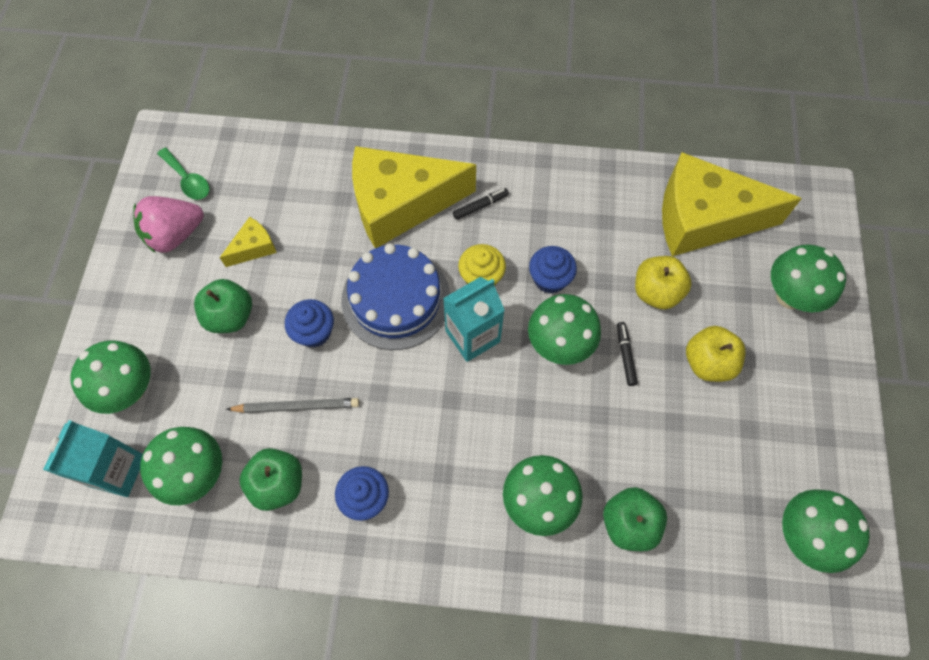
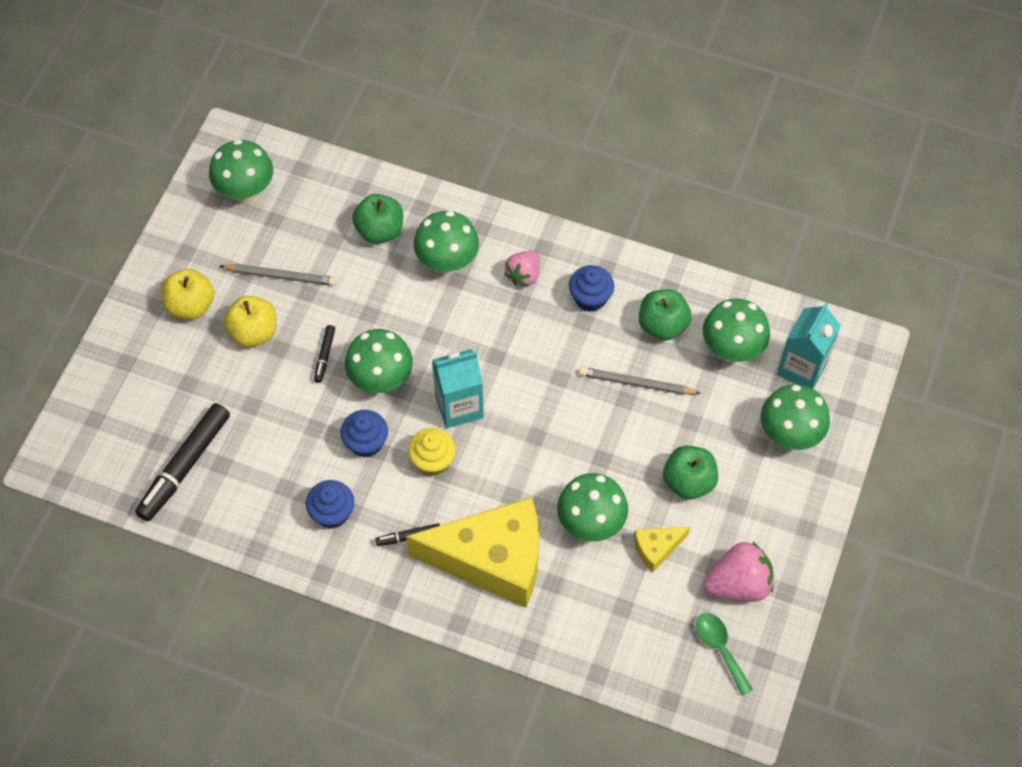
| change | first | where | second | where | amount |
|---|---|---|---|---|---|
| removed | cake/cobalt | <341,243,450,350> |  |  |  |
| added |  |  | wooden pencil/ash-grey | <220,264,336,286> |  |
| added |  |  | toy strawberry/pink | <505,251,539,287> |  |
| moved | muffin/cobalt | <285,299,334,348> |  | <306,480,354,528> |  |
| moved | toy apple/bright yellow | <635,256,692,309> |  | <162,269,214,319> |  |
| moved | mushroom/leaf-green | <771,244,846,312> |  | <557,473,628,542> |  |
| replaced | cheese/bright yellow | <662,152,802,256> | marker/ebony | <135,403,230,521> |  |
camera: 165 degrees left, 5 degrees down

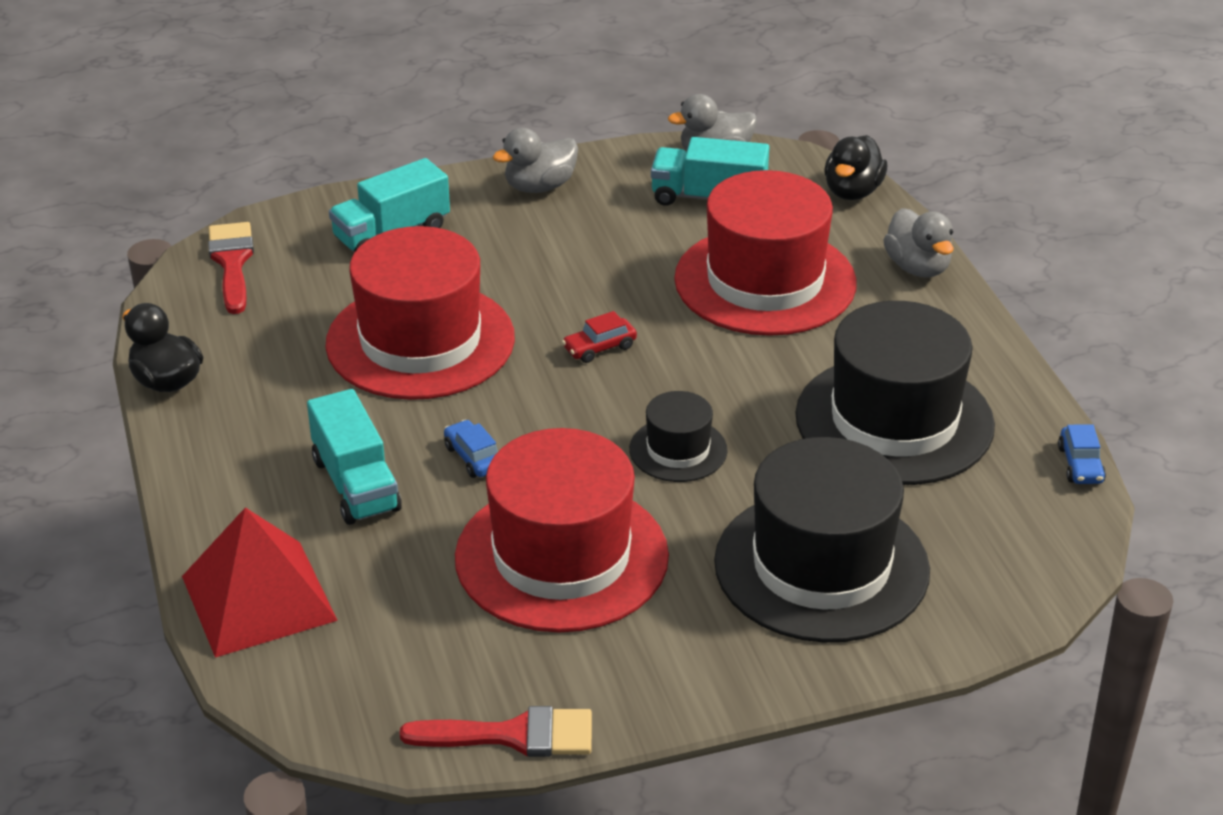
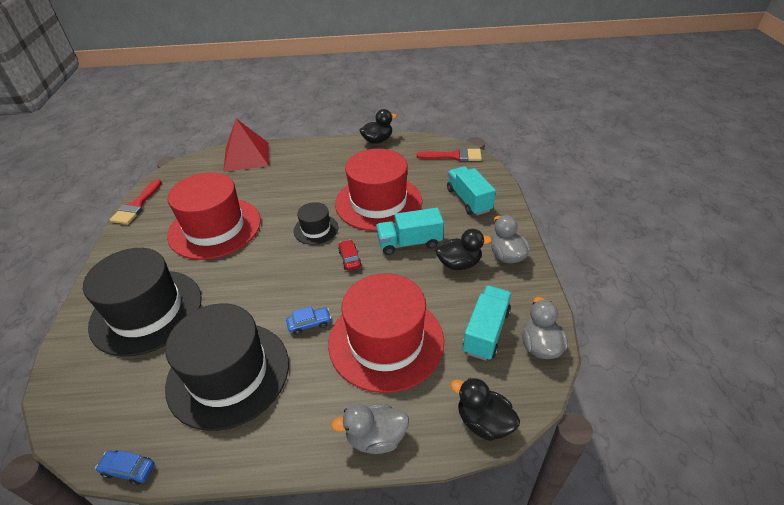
| change | first | where | second | where | amount |
|---|---|---|---|---|---|
| added |  |  | duck/ebony | <436,229,492,270> |  |
| moved | toy truck/teal | <307,389,402,525> |  | <376,208,444,255> |  |
| moved | car/cobalt | <444,420,498,478> |  | <286,306,331,335> |  |
| moved | top hat/ebony | <629,391,728,482> |  | <294,202,339,245> |  |
camera: 105 degrees right, 5 degrees up

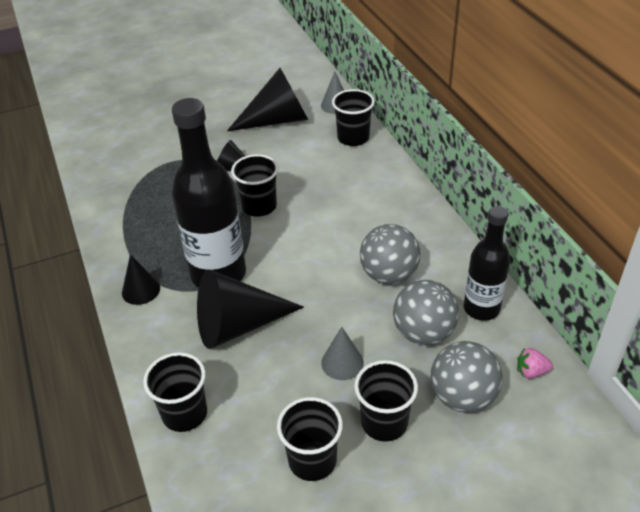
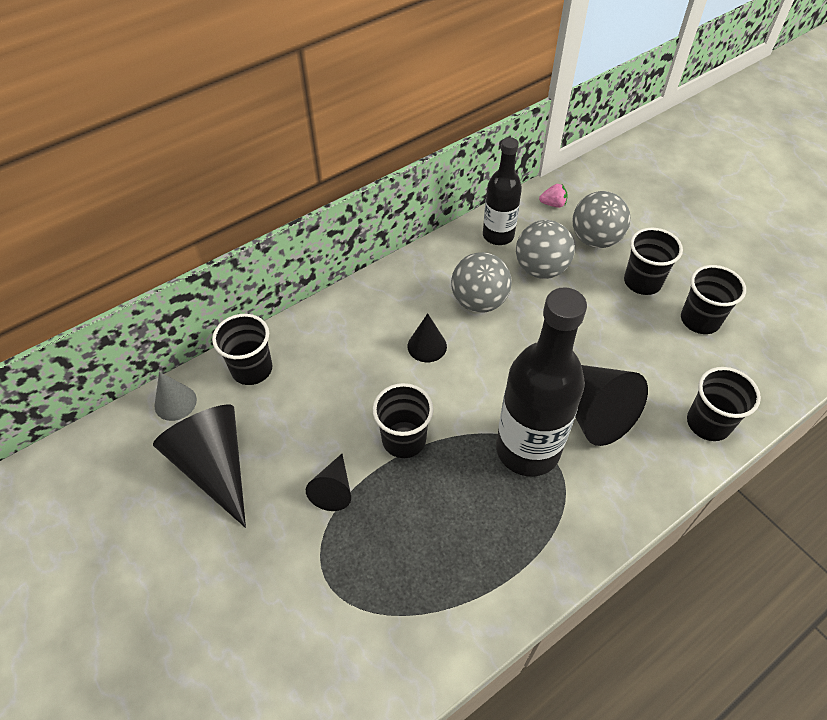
| change | first | where | second | where | amount |
|---|---|---|---|---|---|
| removed | cone shape/ash-grey | <321,327,364,380> |  |  |  |
| moved | cone shape/ebony | <122,254,160,305> |  | <408,313,447,362> |  |
| turned | toy strawberry/pink | <517,348,553,379> |  | <539,184,568,208> | 75 degrees counterclockwise |
camera: 105 degrees left, 10 degrees up

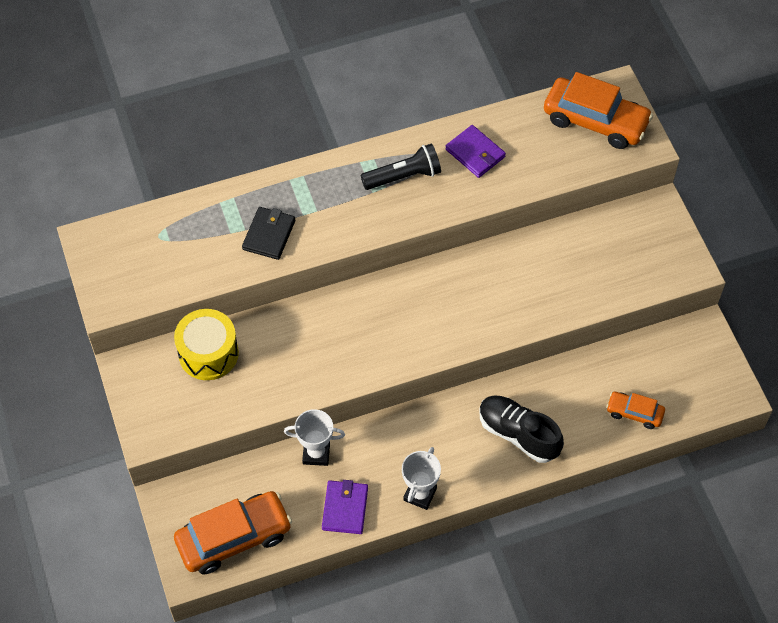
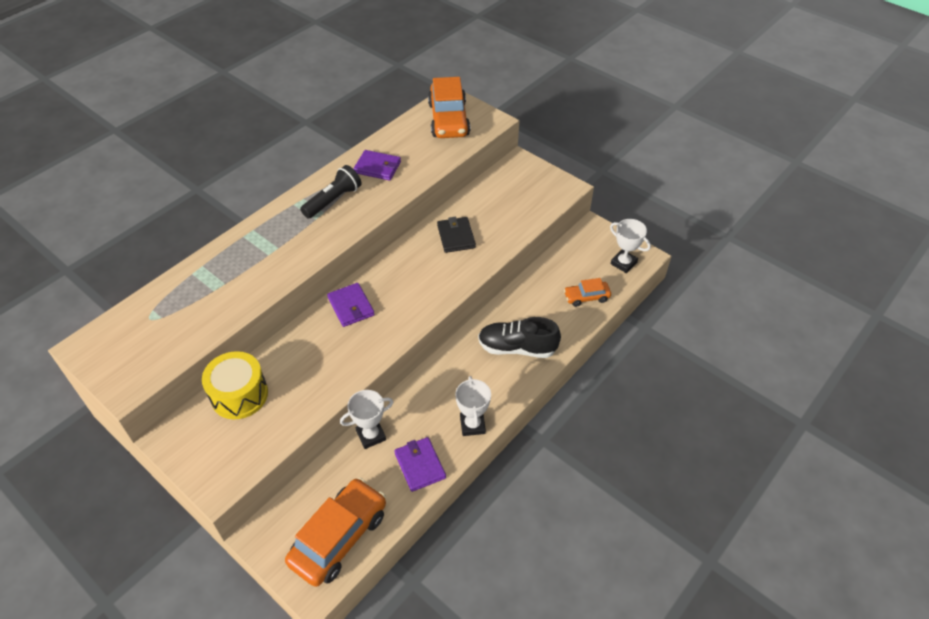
| change | first | where | second | where | amount |
|---|---|---|---|---|---|
| added |  |  | billfold/purple | <327,283,375,327> |  |
| added |  |  | prize cup/pure white | <610,219,651,273> |  |
| moved | billfold/ebony | <242,207,295,260> |  | <437,217,476,253> |  |
| turned | car/orange | <544,72,653,149> |  | <428,77,470,138> | 90 degrees clockwise |
camera: 30 degrees left, 10 degrees down

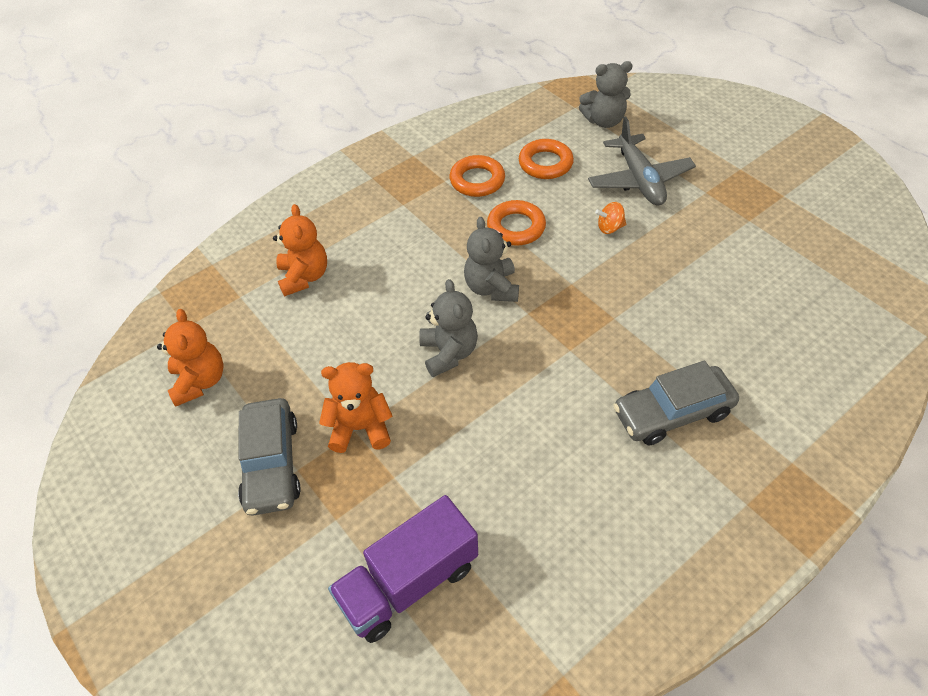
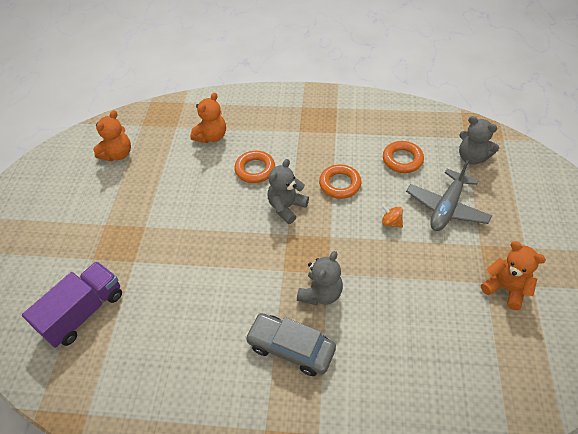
| change | first | where | second | where | amount |
|---|---|---|---|---|---|
| removed | car/ash-grey | <238,398,301,516> |  |  |  |
| moved | teddy bear/orange | <319,362,392,453> |  | <481,241,546,310> |  |
| moved | teddy bear/ash-grey | <419,279,478,377> |  | <297,251,343,305> |  |
| moved | hoop/orange | <449,155,505,197> |  | <235,151,275,183> |  |
| turned | toy truck/purple | <328,495,478,643> |  | <22,261,122,348> | 120 degrees clockwise |
camera: 45 degrees right, 0 degrees up

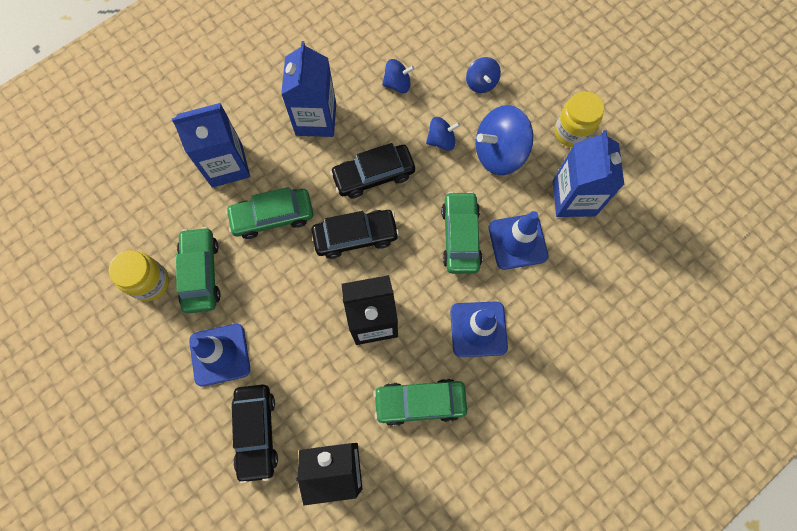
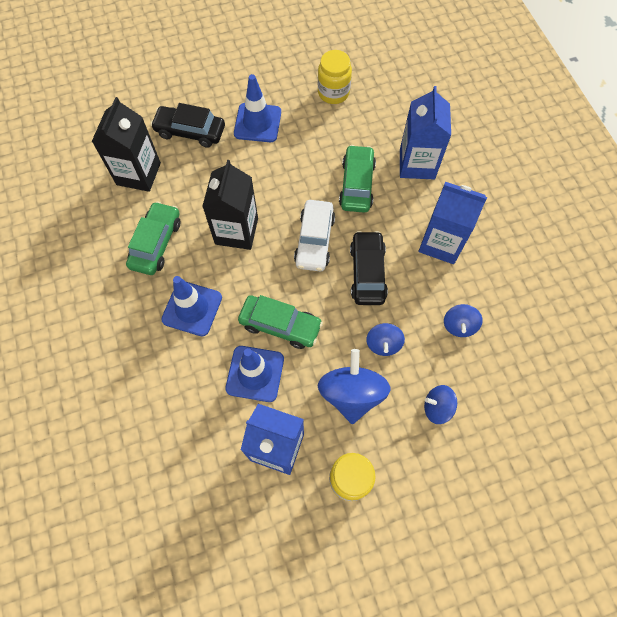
| change | first | where | second | where | amount |
|---|---|---|---|---|---|
| removed | car/leaf-green | <176,227,221,313> |  |  |  |
| recoloured | car/ebony | <311,210,399,259> | car/pure white | <294,200,335,271> |  |
camera: 110 degrees right, 5 degrees down

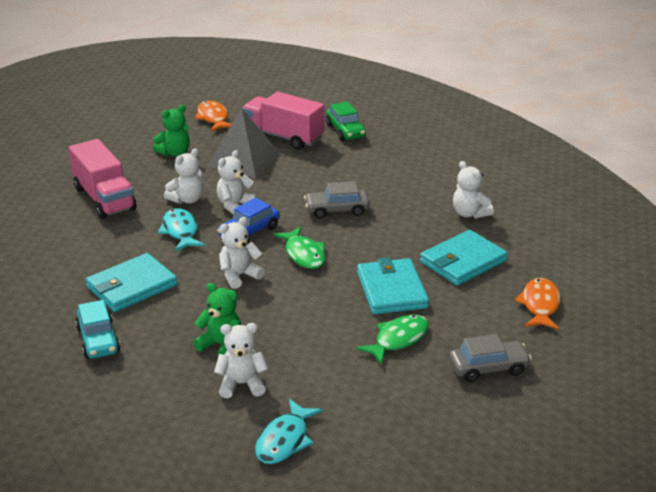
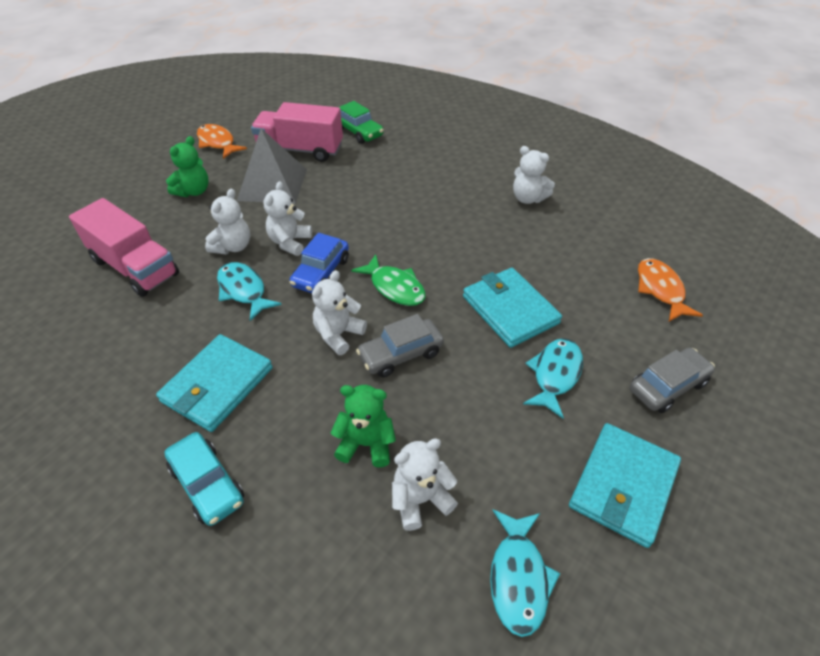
| change | first | where | second | where | amount |
|---|---|---|---|---|---|
| moved | car/ash-grey | <304,181,370,219> |  | <356,314,444,377> |  |
| moved | billfold/teal | <420,230,508,286> |  | <569,423,681,548> |  |
| recoloured | fish/leaf-green | <356,314,429,365> | fish/teal | <523,338,583,418> |  |
camera: 20 degrees left, 15 degrees up

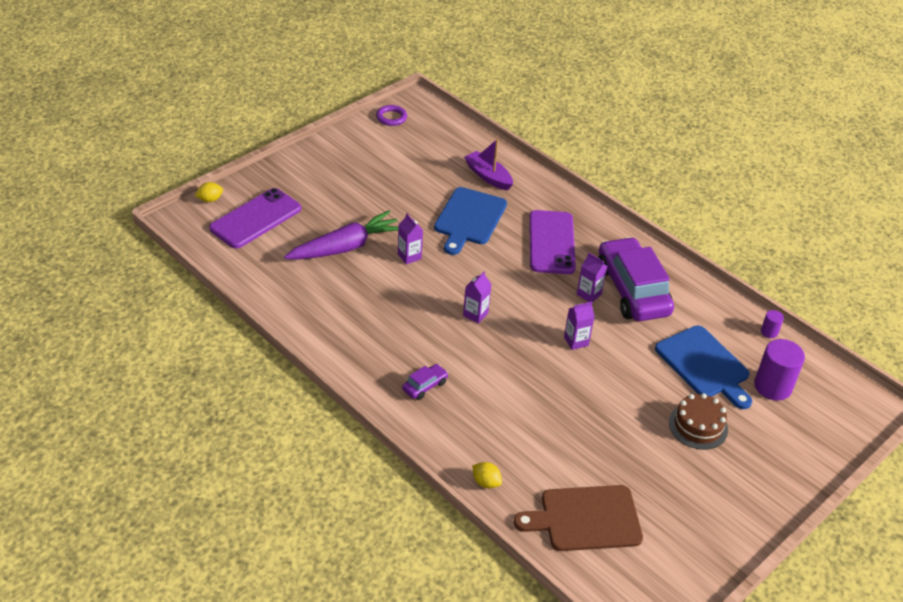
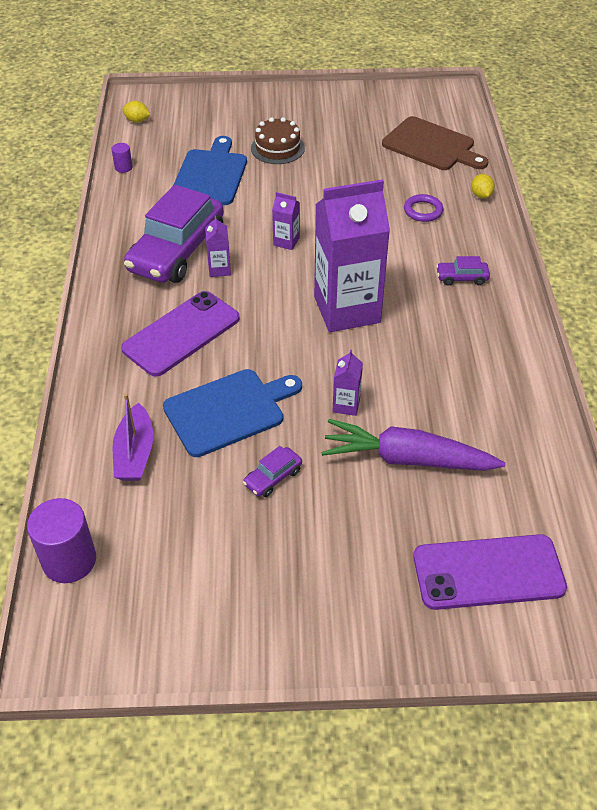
| change | first | where | second | where | amount |
|---|---|---|---|---|---|
| added |  |  | car/purple | <243,446,302,497> |  |
| moved | citrus fruit/bright yellow | <195,182,223,202> |  | <122,101,150,123> |  |
| moved | hoop/purple | <376,105,407,126> |  | <404,194,444,222> |  |
| moved | cylinder shape/purple | <754,339,805,401> |  | <27,498,96,583> |  |
| resized | juice carton/purple | <463,271,492,324> |  | <314,179,390,332> | x2.45 |
camera: 135 degrees left, 5 degrees up

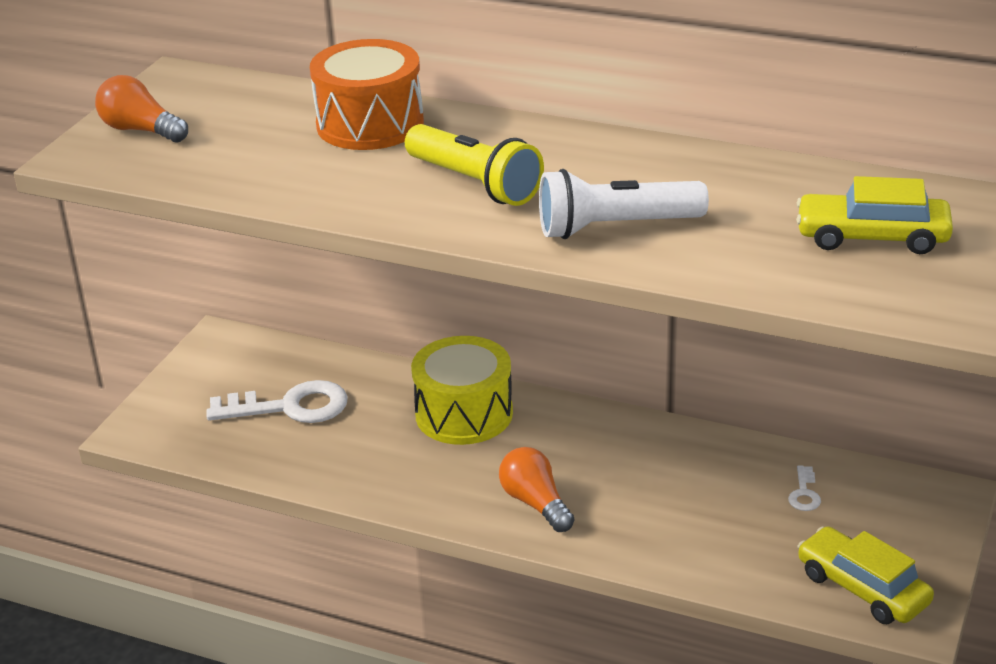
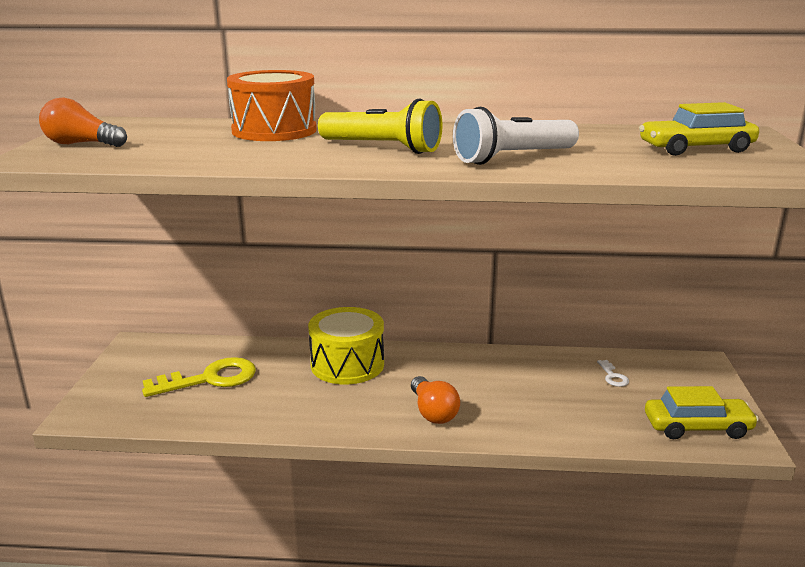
| change | first | where | second | where | amount |
|---|---|---|---|---|---|
| recoloured | door key/pure white | <206,380,348,423> | door key/bright yellow | <142,357,256,397> |  |
| turned | lightbulb/orange | <499,447,574,532> |  | <411,376,460,424> | 150 degrees counterclockwise |
| turned | car/bright yellow | <797,526,934,624> |  | <645,386,759,439> | 150 degrees clockwise |
camera: 20 degrees left, 10 degrees down

